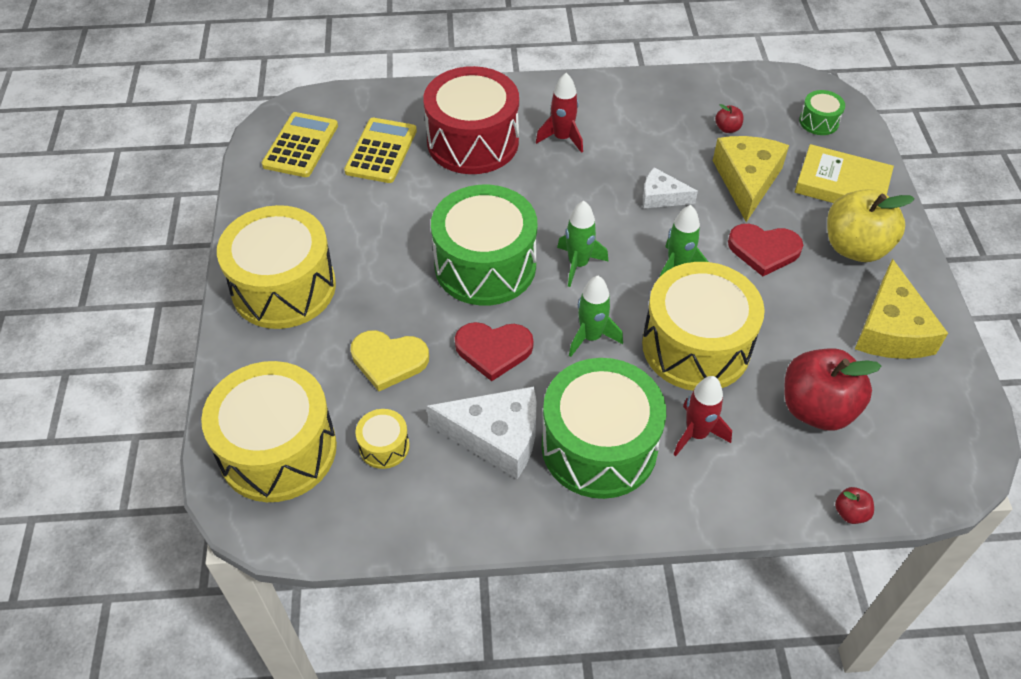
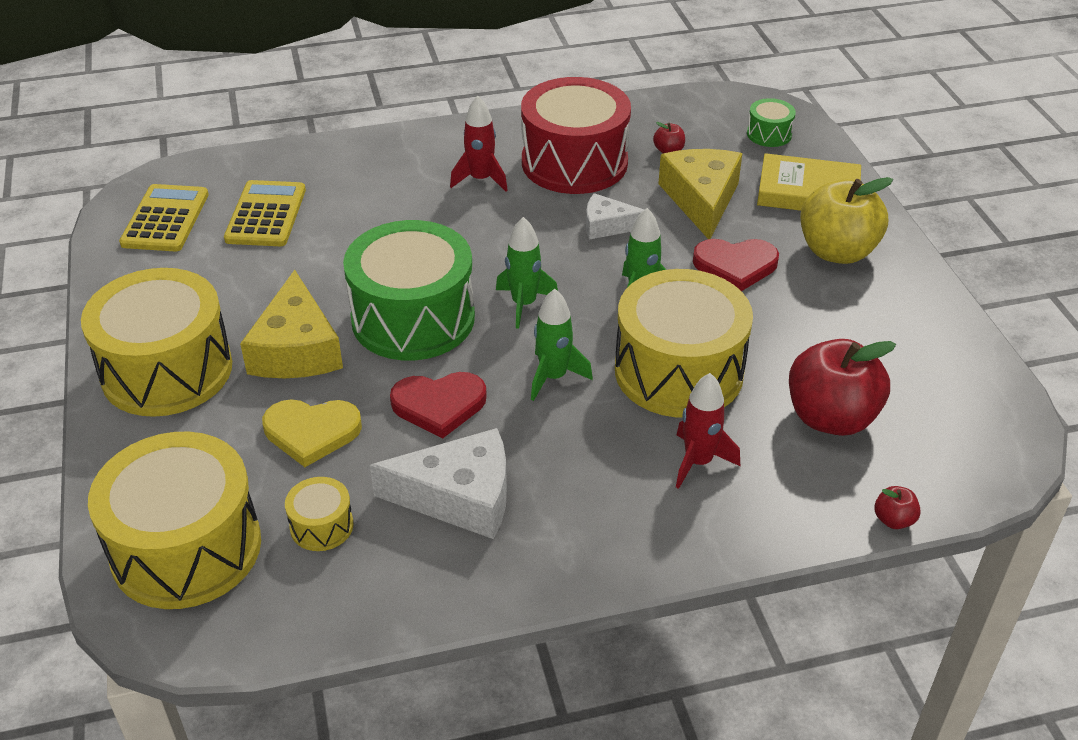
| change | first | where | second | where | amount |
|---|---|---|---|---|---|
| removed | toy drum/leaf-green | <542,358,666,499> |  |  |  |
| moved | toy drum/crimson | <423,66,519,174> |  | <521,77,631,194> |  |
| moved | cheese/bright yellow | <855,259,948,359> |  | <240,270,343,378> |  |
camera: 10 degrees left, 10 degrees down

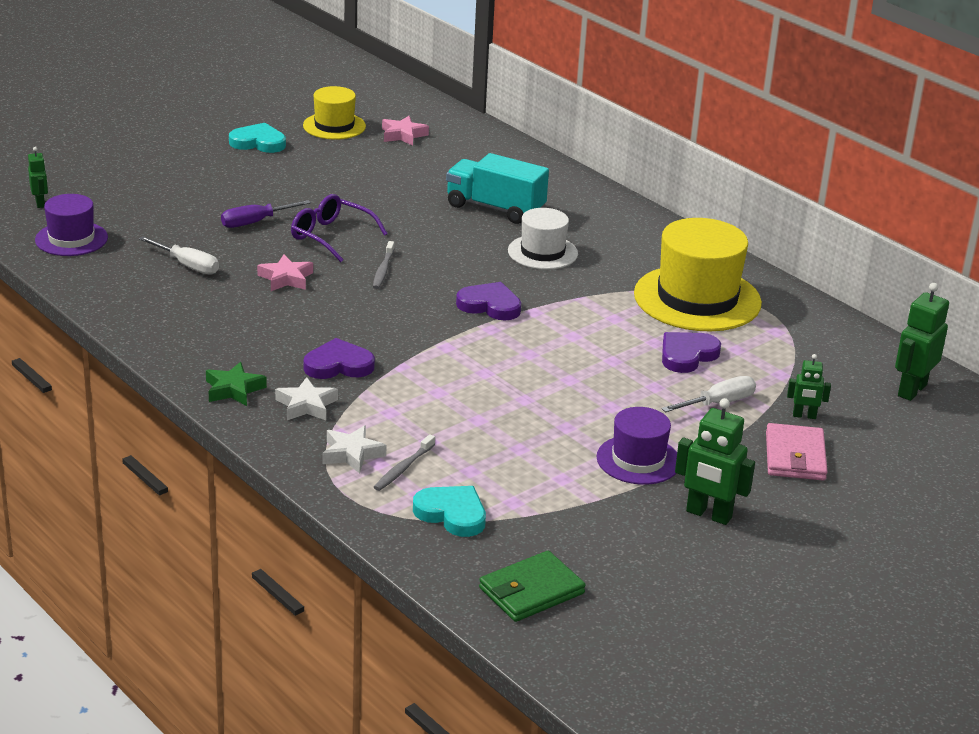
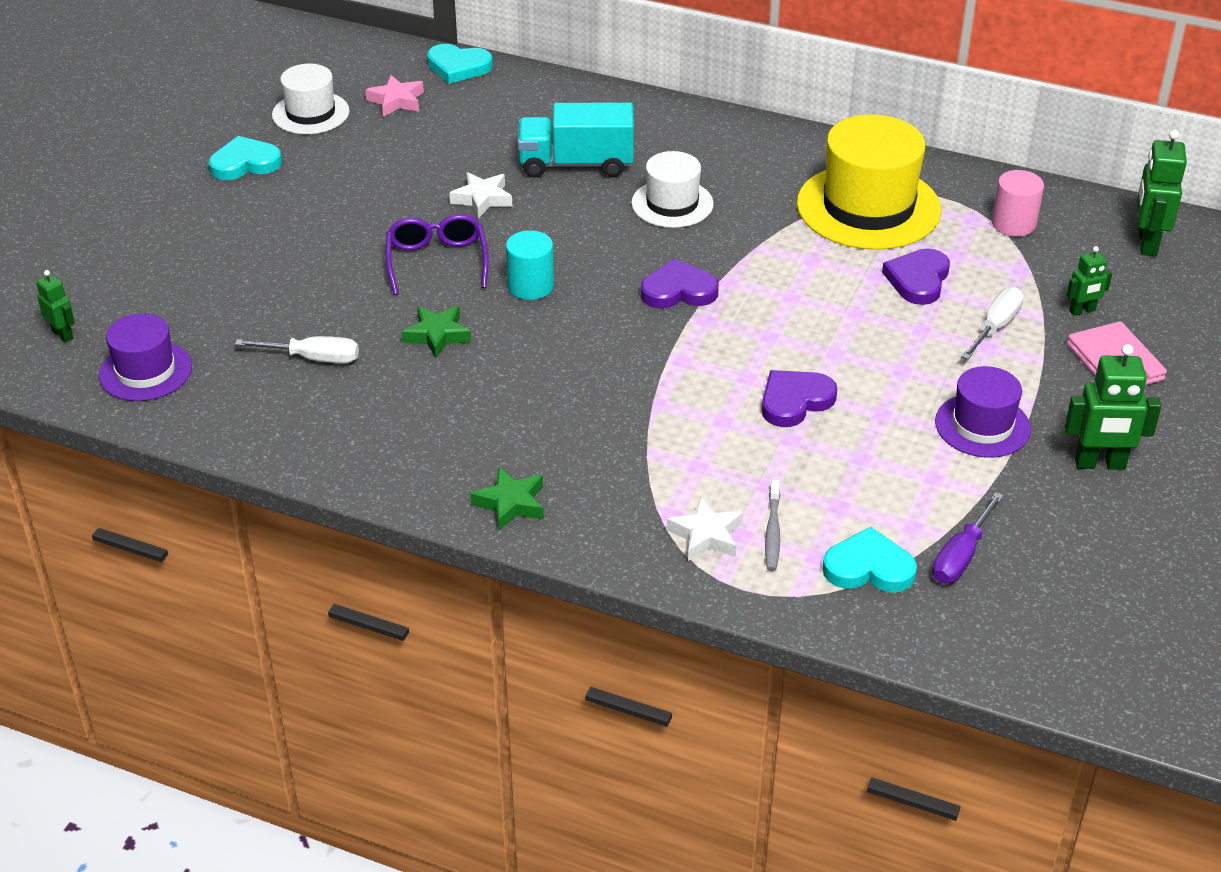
| change | first | where | second | where | amount |
|---|---|---|---|---|---|
| removed | billfold/leaf-green | <479,551,586,622> |  |  |  |
| added |  |  | heart shape/teal | <427,44,493,84> |  |
| added |  |  | cylinder shape/pink | <992,170,1044,237> |  |
| moved | screwdriver/purple | <221,200,311,228> |  | <932,492,1004,583> |  |
| moved | star/pure white | <275,377,338,420> |  | <449,172,512,218> |  |
| moved | heart shape/purple | <304,338,375,379> |  | <762,370,837,427> |  |
| replaced | toothbrush/ash-grey | <373,241,395,289> | cylinder shape/teal | <506,230,554,300> |  |
| recoloured | star/pink | <257,254,313,291> | star/leaf-green | <402,306,471,358> |  |
| recoloured | top hat/bright yellow | <303,86,366,140> | top hat/pure white | <272,64,350,134> |  |
| turned | eyeglasses/purple | <291,194,388,262> |  | <386,214,488,295> | 75 degrees clockwise |
camera: 25 degrees left, 10 degrees up

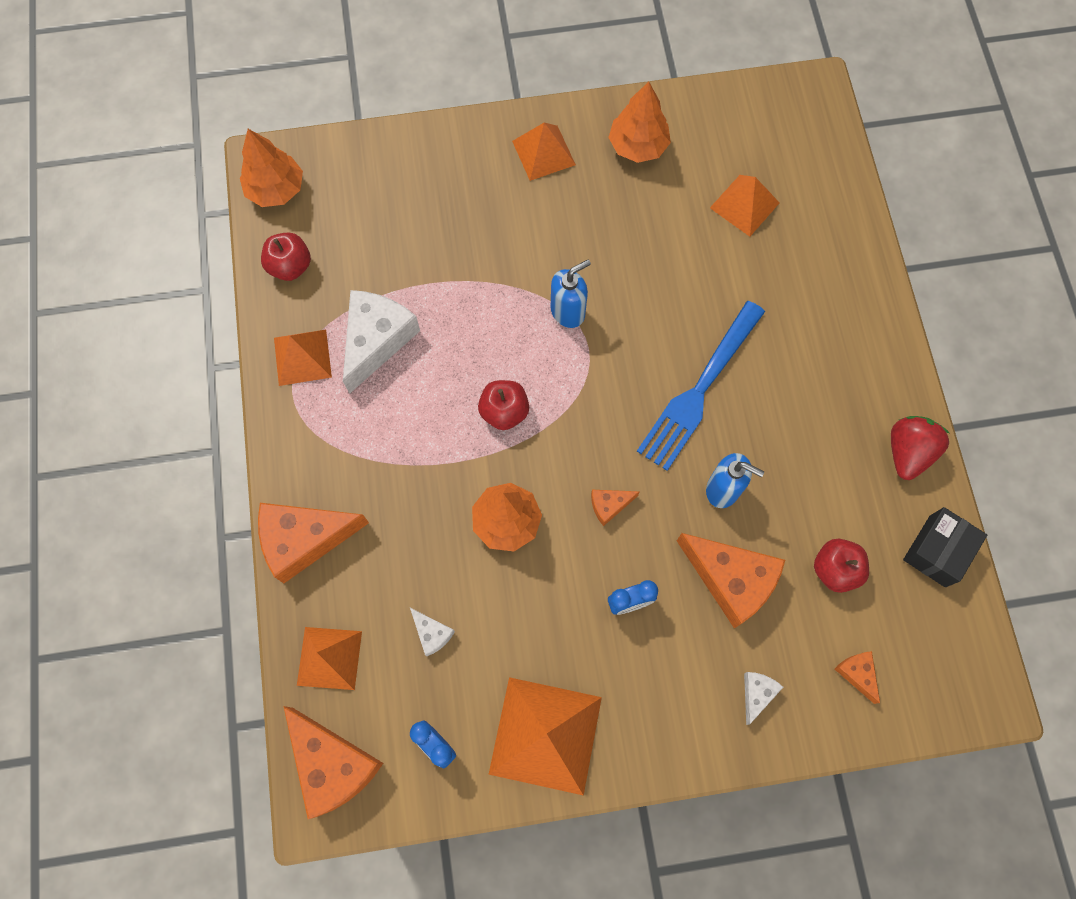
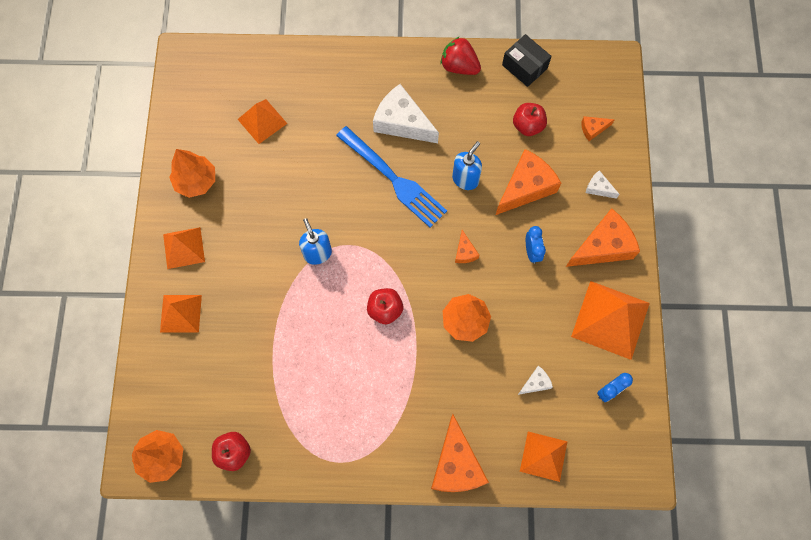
| change | first | where | second | where | amount |
|---|---|---|---|---|---|
| moved | pyramid shape/orange | <274,330,332,386> |  | <160,295,202,333> |  |
| moved | cheese/orange | <284,706,383,819> |  | <566,208,640,267> |  |
| moved | cheese/pure white | <343,290,420,394> |  | <373,84,439,143> |  |
camera: 80 degrees left, 0 degrees up

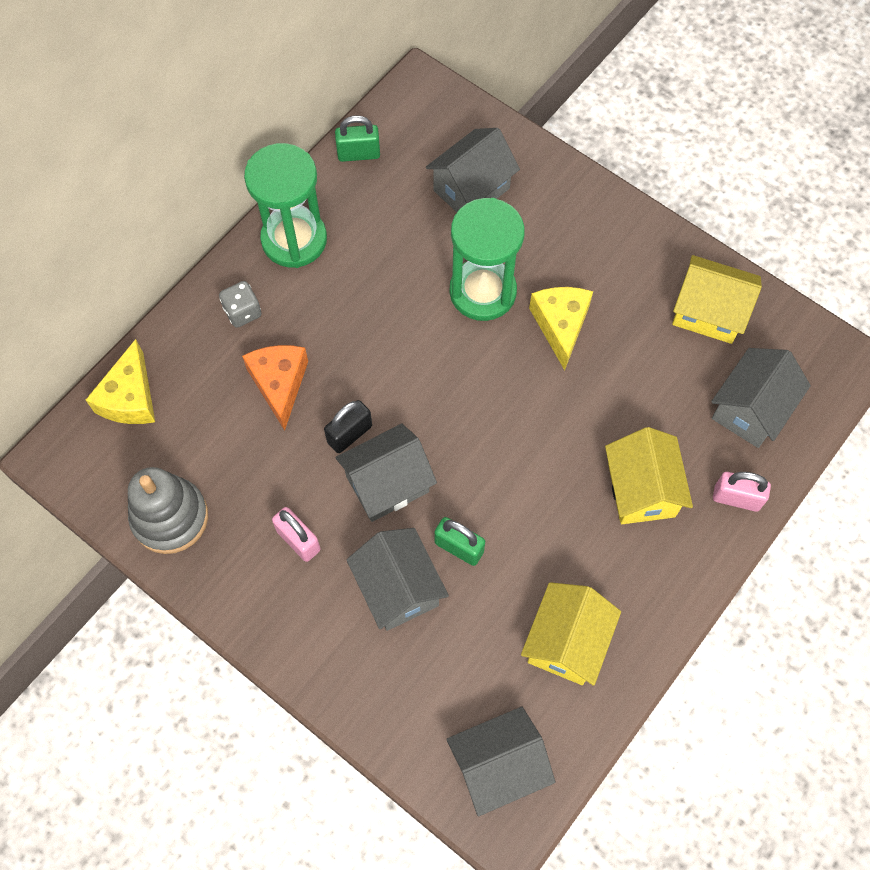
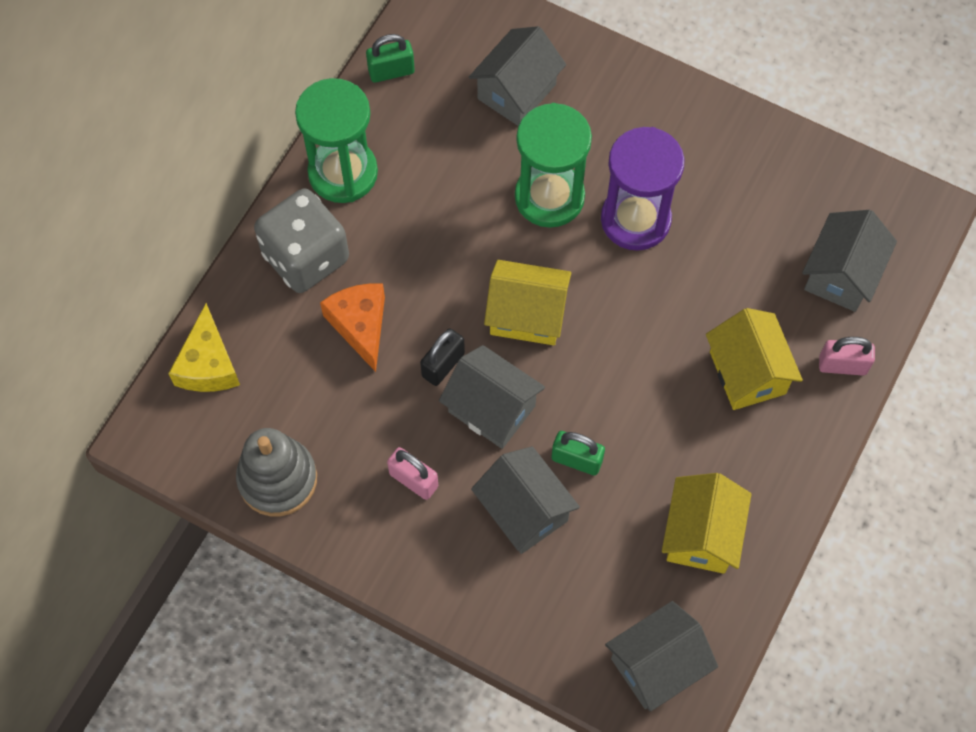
| change | first | where | second | where | amount |
|---|---|---|---|---|---|
| moved | toy house/bright yellow | <672,255,762,344> |  | <484,260,571,345> |  |
| replaced | cheese/bright yellow | <529,287,593,370> | hourglass/purple | <601,127,685,251> |  |
| turned | toy house/ash-grey | <336,424,437,522> |  | <439,345,545,449> | 75 degrees clockwise |
| resized | dice/ash-grey | <219,281,262,328> |  | <254,189,349,293> | x2.09 |
camera: 10 degrees left, 0 degrees up

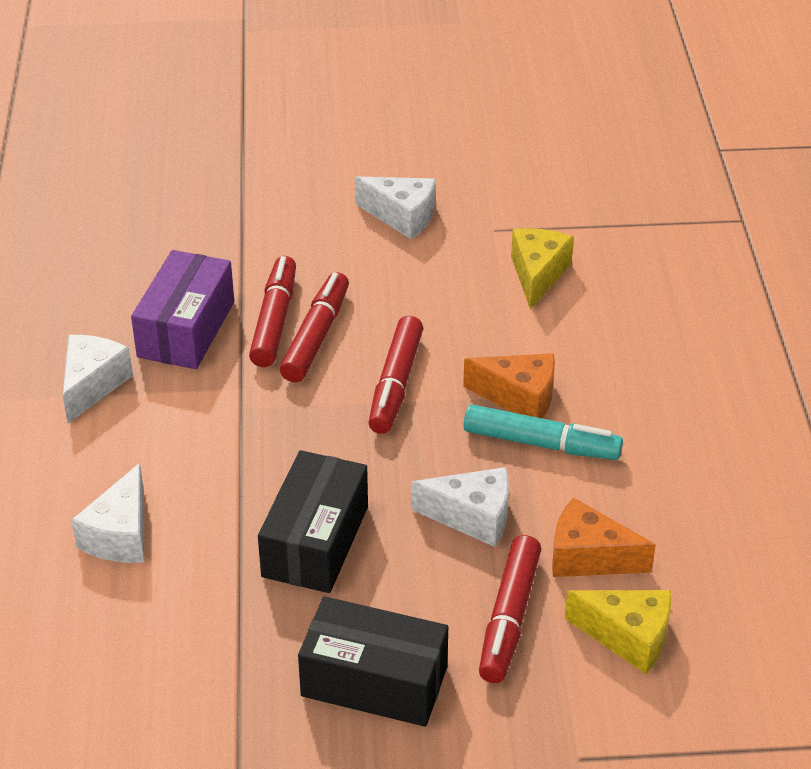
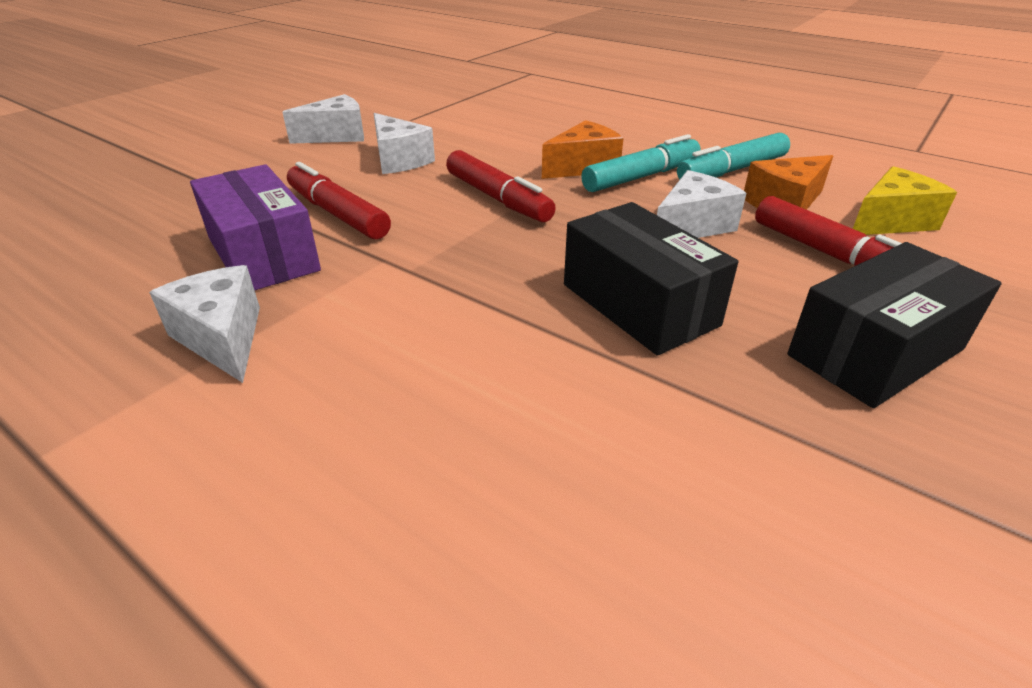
| change | first | where | second | where | amount |
|---|---|---|---|---|---|
| removed | marker/crimson | <280,272,349,382> |  |  |  |
| removed | cheese/bright yellow | <511,228,574,309> |  |  |  |
| added |  |  | marker/teal | <677,133,790,179> |  |
| moved | cheese/pure white | <71,463,144,563> |  | <374,113,435,174> |  |
camera: 50 degrees left, 5 degrees down

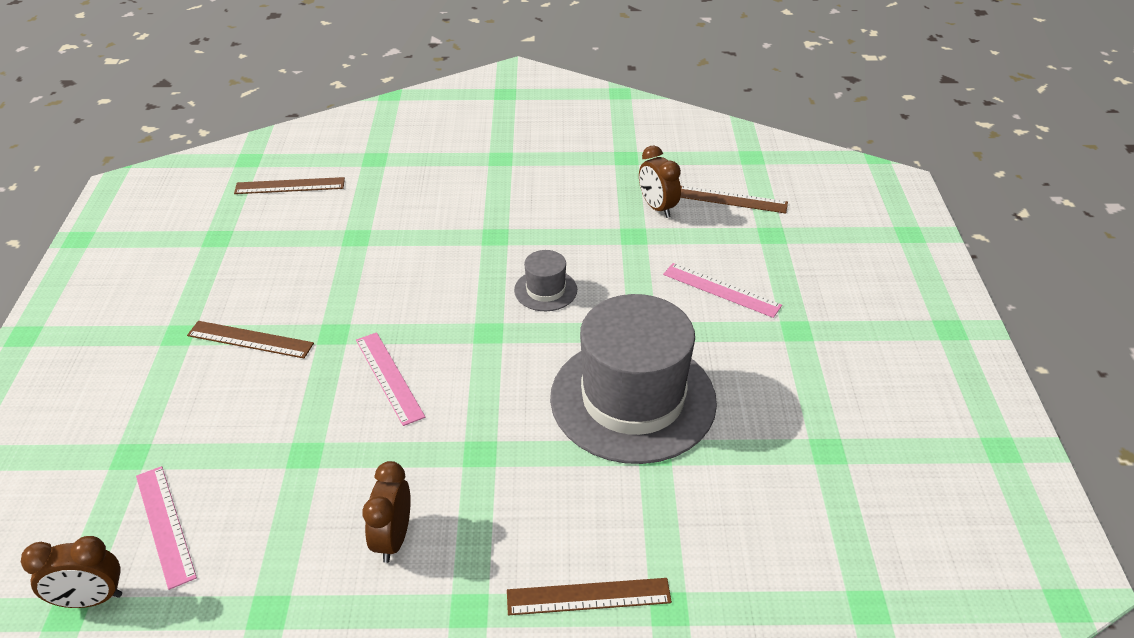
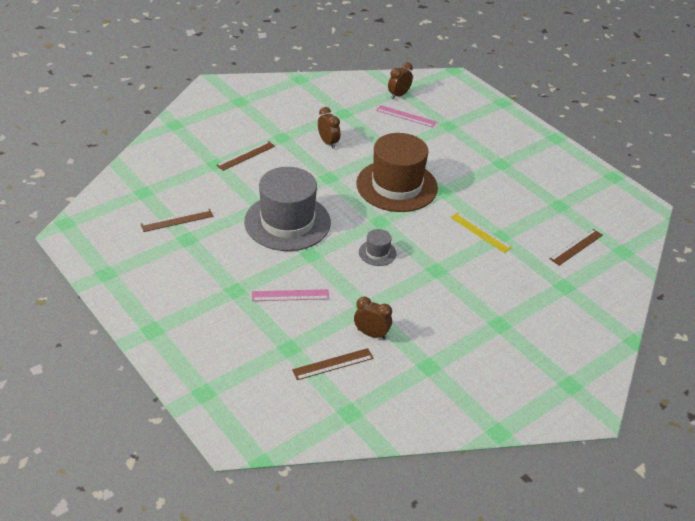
| change | first | where | second | where | amount |
|---|---|---|---|---|---|
| added |  |  | ruler/bright yellow | <450,212,512,253> |  |
| moved | ruler/russet | <187,321,314,358> |  | <141,209,213,232> |  |
| replaced | ruler/pink | <356,332,425,426> | top hat/russet | <356,133,438,212> |  |
camera: 140 degrees right, 0 degrees up

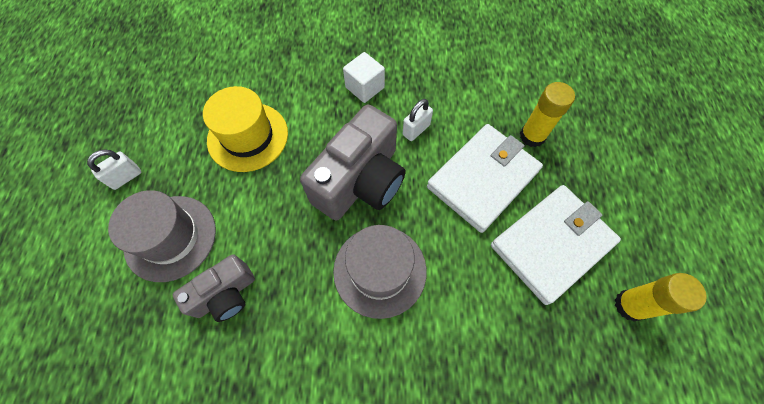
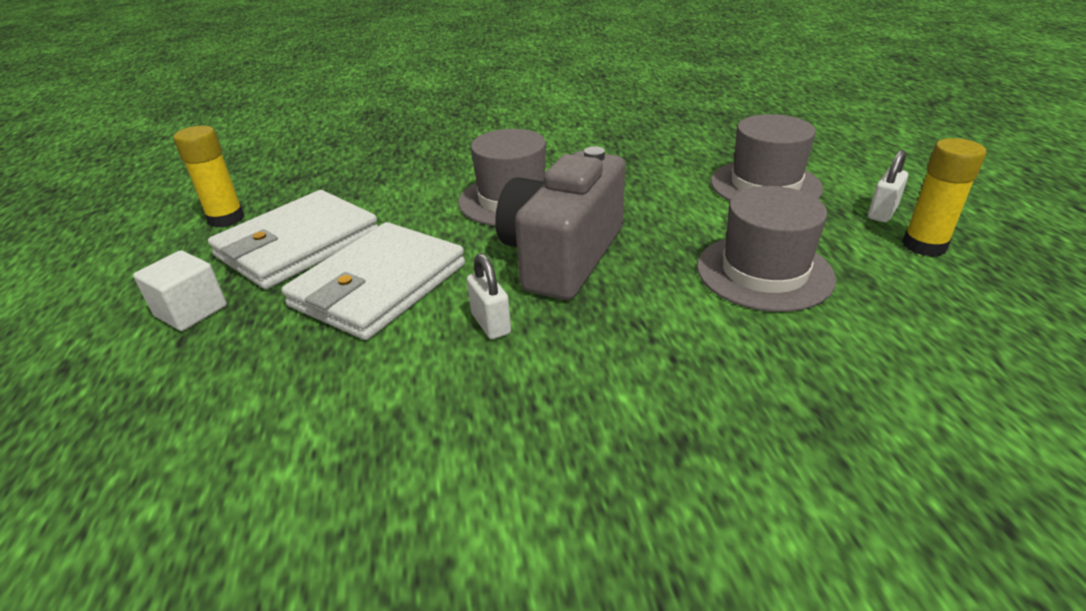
| change | first | where | second | where | amount |
|---|---|---|---|---|---|
| removed | photo camera/ash-grey | <173,254,255,322> |  |  |  |
| moved | cube/pure white | <343,52,385,103> |  | <133,250,227,331> |  |
| moved | glue stick/bright yellow | <520,82,575,147> |  | <902,138,986,257> |  |
| recoloured | top hat/bright yellow | <203,86,288,172> | top hat/ash-grey | <697,186,836,312> |  |
| turned | lock/pure white | <403,99,433,141> |  | <467,253,511,339> | 60 degrees counterclockwise |
camera: 170 degrees right, 30 degrees down

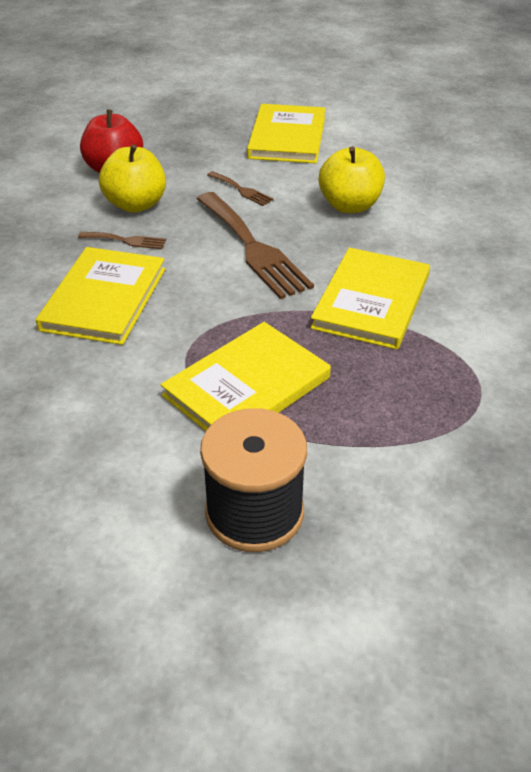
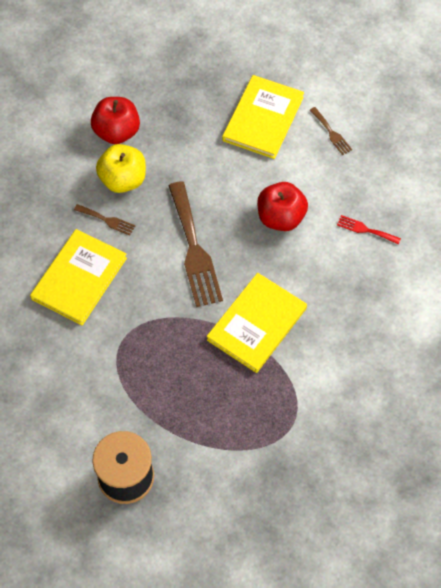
| change | first | where | second | where | amount |
|---|---|---|---|---|---|
| removed | hardcover/bright yellow | <161,322,331,431> |  |  |  |
| added |  |  | fork/crimson | <337,215,401,245> |  |
| moved | fork/russet | <207,171,274,206> |  | <310,107,352,155> |  |
| recoloured | toy apple/bright yellow | <319,146,385,213> | toy apple/crimson | <257,182,308,231> |  |
camera: 15 degrees right, 20 degrees up

